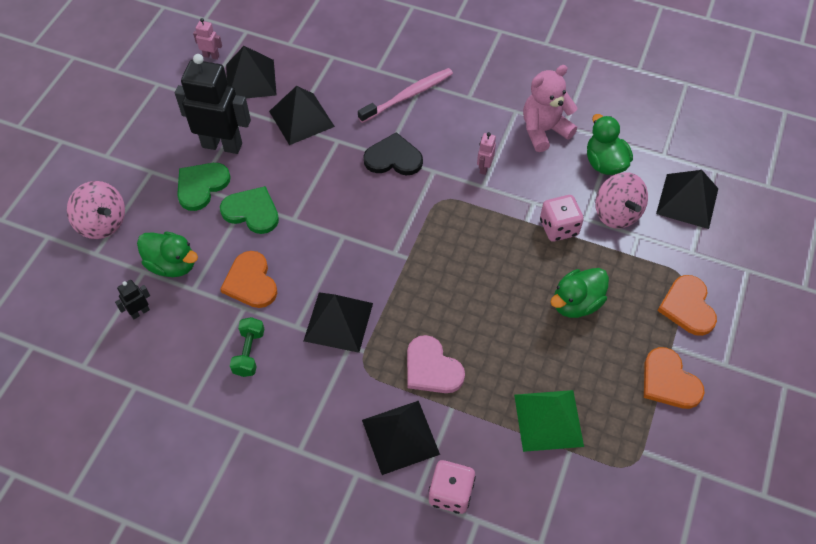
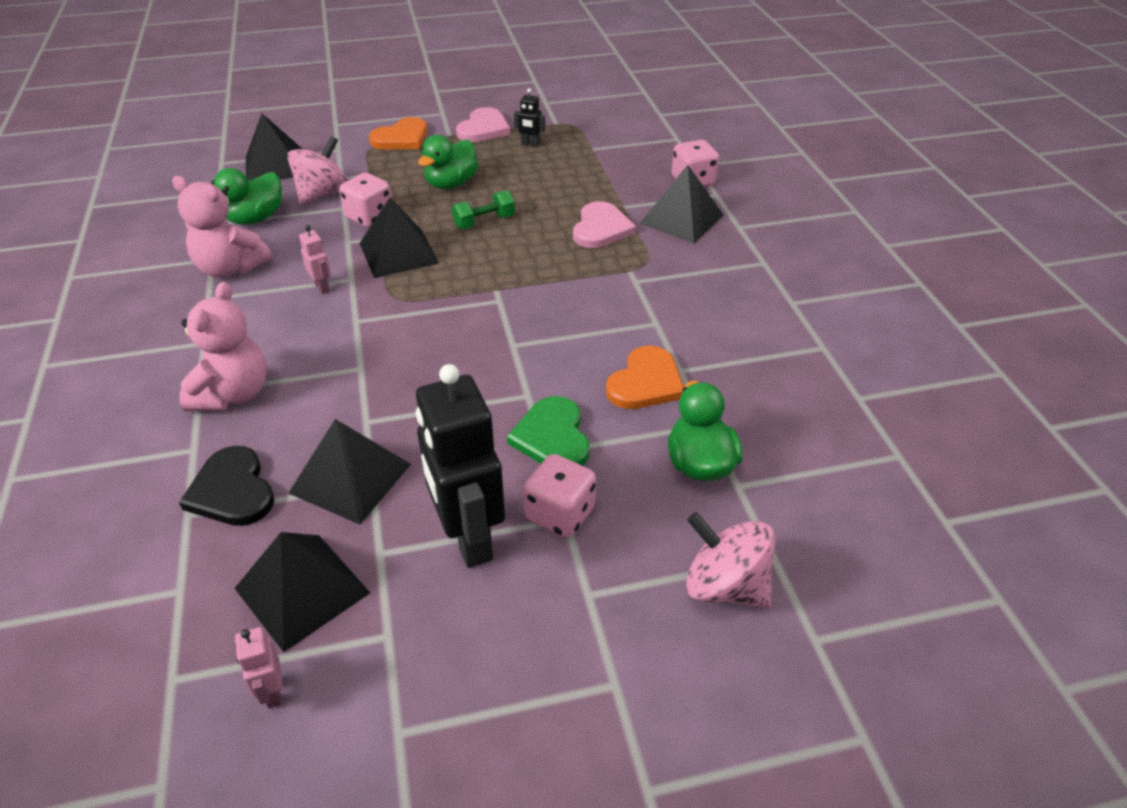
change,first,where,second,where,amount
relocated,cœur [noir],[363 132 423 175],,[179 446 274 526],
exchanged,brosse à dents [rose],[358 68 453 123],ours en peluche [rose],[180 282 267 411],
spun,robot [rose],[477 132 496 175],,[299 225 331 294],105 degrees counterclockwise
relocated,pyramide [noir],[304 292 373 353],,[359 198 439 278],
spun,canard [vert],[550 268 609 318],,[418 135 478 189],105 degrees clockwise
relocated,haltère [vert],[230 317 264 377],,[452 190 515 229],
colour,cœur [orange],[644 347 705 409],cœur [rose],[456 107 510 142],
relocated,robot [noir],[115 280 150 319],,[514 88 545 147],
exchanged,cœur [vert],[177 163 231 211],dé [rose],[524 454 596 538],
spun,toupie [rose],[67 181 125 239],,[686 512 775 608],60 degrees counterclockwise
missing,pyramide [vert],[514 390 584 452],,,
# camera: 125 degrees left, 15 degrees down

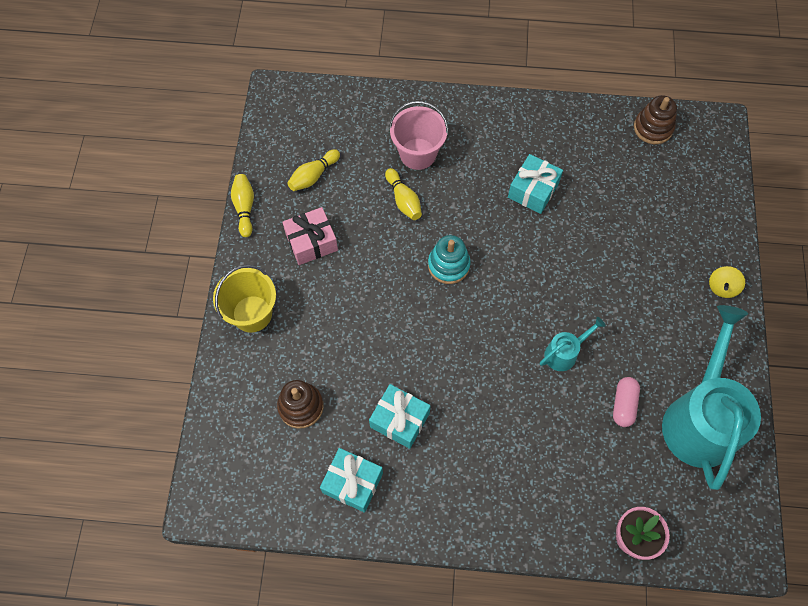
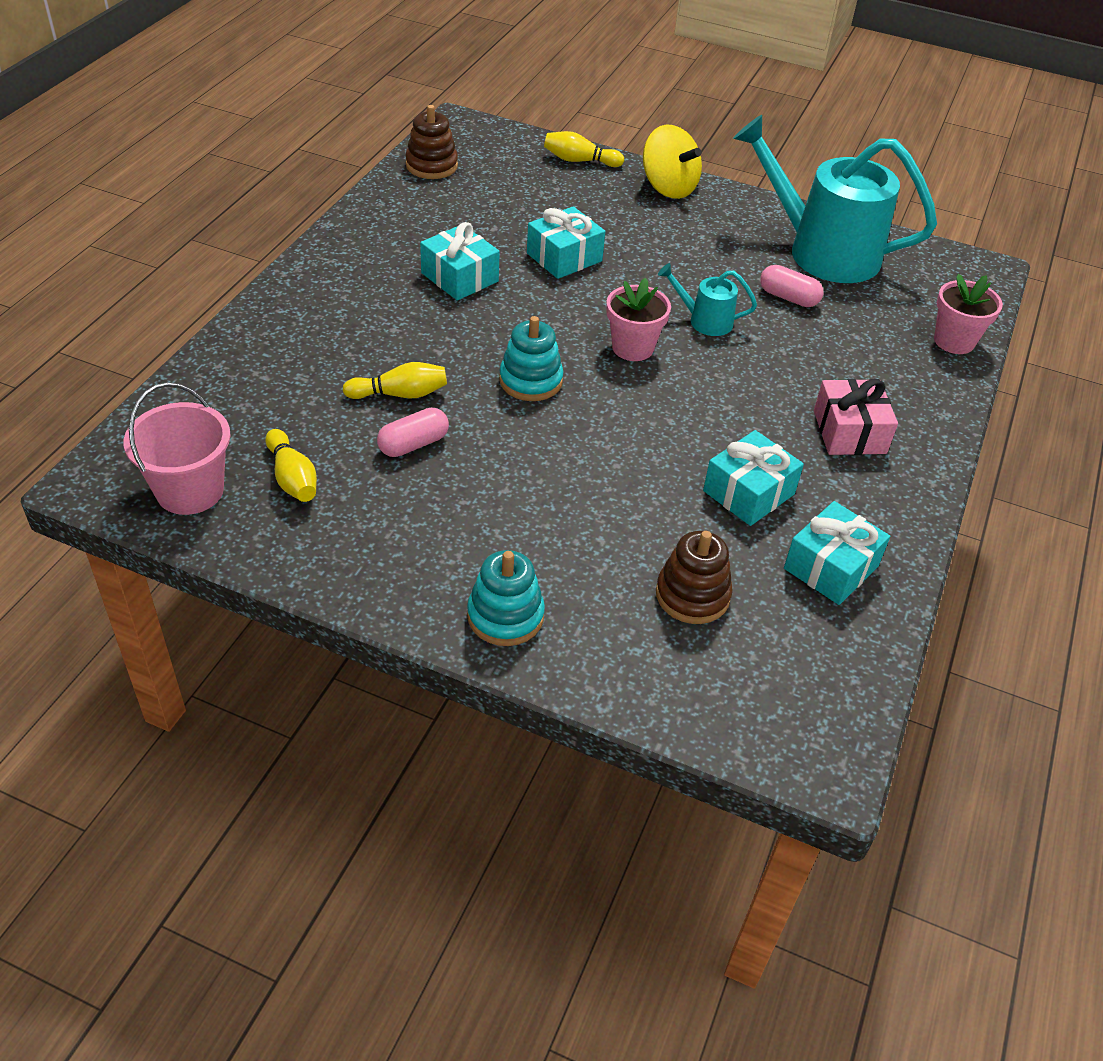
change,first,where,second,where,amount
relocated,seau [rose],[389 101 448 170],,[123 382 231 515],
appeared,,,gélule [rose],[377 407 449 457],
exchanged,seau [jaune],[213 265 276 332],jouet à empiler [turquoise],[467 550 545 646],
appeared,,,cadeau [turquoise],[527 206 605 279],
relocated,quille [jaune],[231 174 254 237],,[544 131 624 167],
appeared,,,pot de fleurs [rose],[606 278 671 361],
size,toupie [jaune],[709 266 745 298],,[643 125 702 199],x1.76
spun,arrosoir [turquoise],[540 317 606 371],,[658 263 757 336],60 degrees counterclockwise
relocated,cadeau [rose],[282 207 338 265],,[814 379 898 455],
# camera: 75 degrees left, 20 degrees down

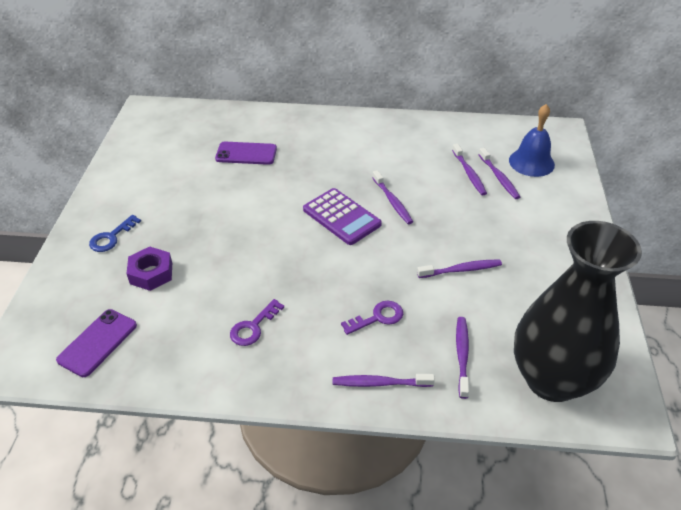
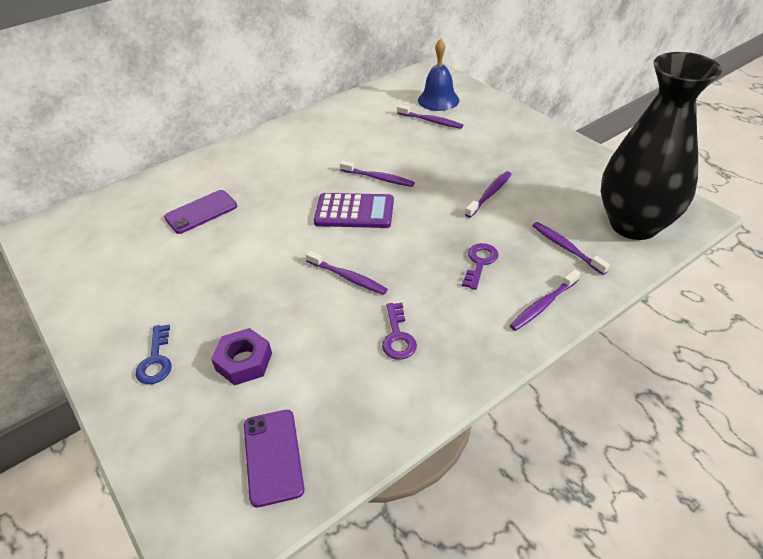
change,first,where,second,where,amount
relocated,brosse à dents [violet],[452 144 487 195],,[305 250 388 295],
# camera: 40 degrees left, 0 degrees up

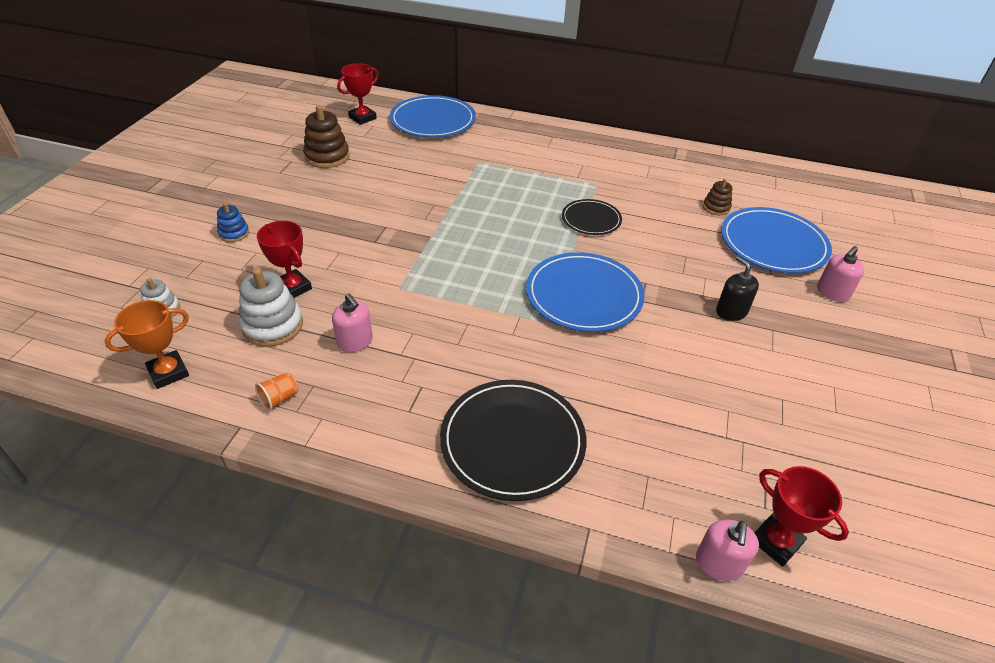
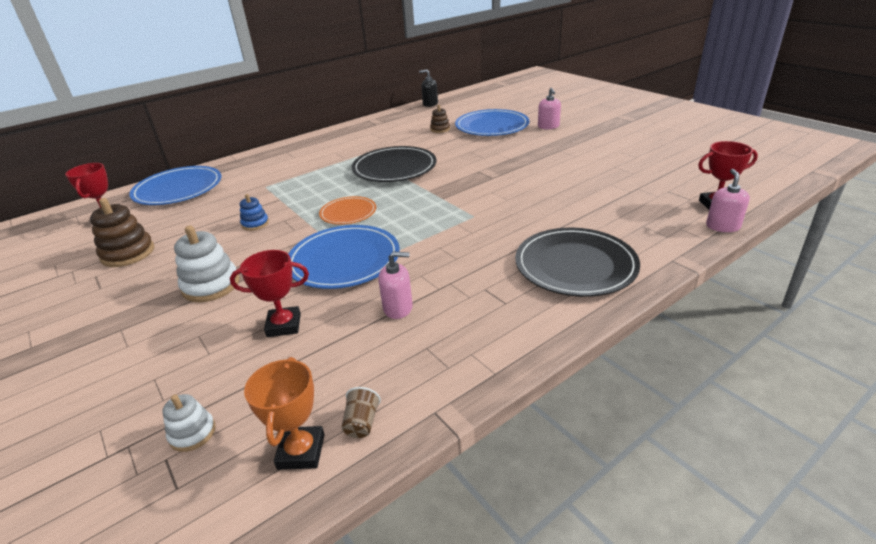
change,first,where,second,where,amount
relocated,jouet à empiler [blanc],[239 268 303 347],,[174 225 239 302],
relocated,jouet à empiler [bleu],[217 203 249 242],,[240 194 269 231],
relocated,assiette [bleu],[526 252 644 332],,[289 225 400 289],
appeared,,,assiette [orange],[319 196 376 225],
appeared,,,gobelet [marron],[341 387 381 438],
size,assiette [noir],[562 199 622 235],,[352 146 437 182],x1.71
relocated,distributeur de savon [noir],[716 256 759 321],,[419 69 438 107],
spun,distributeur de savon [rose],[696 520 759 581],,[706 169 750 232],135 degrees counterclockwise
missing,gobelet [orange],[255 372 298 411],,,
# camera: 50 degrees left, 10 degrees down

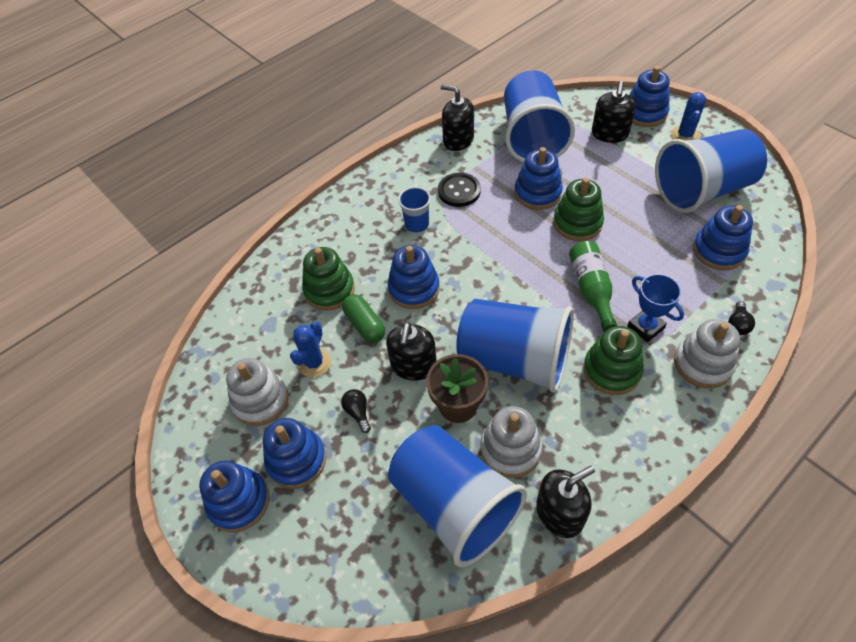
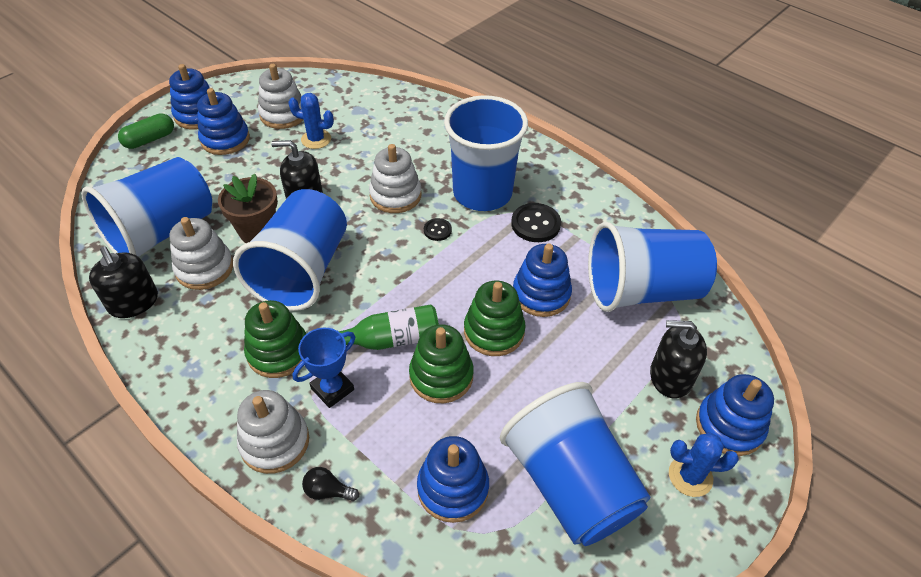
change,first,where,second,where,amount
relocated,gélule [vert],[342 294 385 343],,[118 113 174 149],
colour,jouet à empiler [bleu],[388 245 440 309],jouet à empiler [blanc],[369 144 422 213],
relocated,jouet à empiler [vert],[302 247 355 311],,[409 324 474 403],
appeared,,,bouton [noir],[424 218 452 241],
size,gobelet [bleu],[398 187 431 232],,[444 95 528 211],x2.26
missing,ampoule [noir],[341 389 371 433],,,
missing,distributeur de savon [noir],[441 84 474 151],,,
# camera: 80 degrees right, 5 degrees down

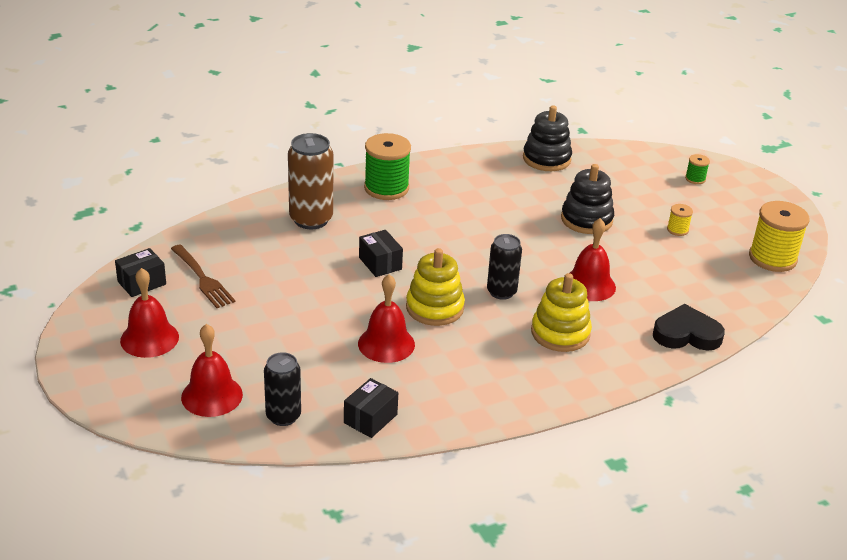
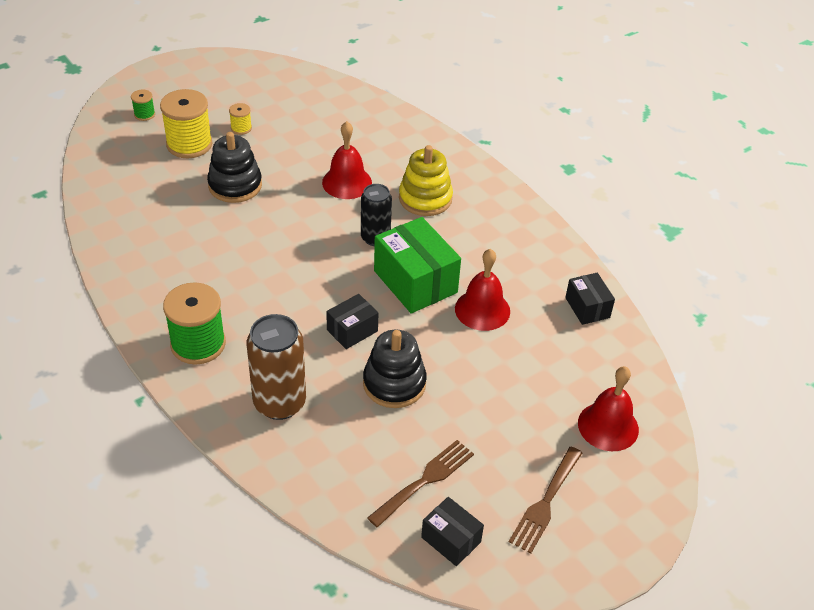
change,first,where,second,where,amount
relocated,bobine [jaune],[749 201 810 272],,[160 89 212 158],
relocated,jouet à empiler [noir],[523 105 572 171],,[363 330 427 408],
exchanged,jouet à empiler [jaune],[406 248 465 326],boîte [vert],[374 217 461 313],
exchanged,cloche [rouge],[120 268 179 358],fourchette [marron],[509 447 582 553],
spun,boîte [noir],[344 378 398 438],,[565 273 615 325],45 degrees clockwise
missing,canette [noir],[264 352 301 426],,,
missing,cœur [noir],[653 304 725 351],,,
# camera: 100 degrees left, 10 degrees up

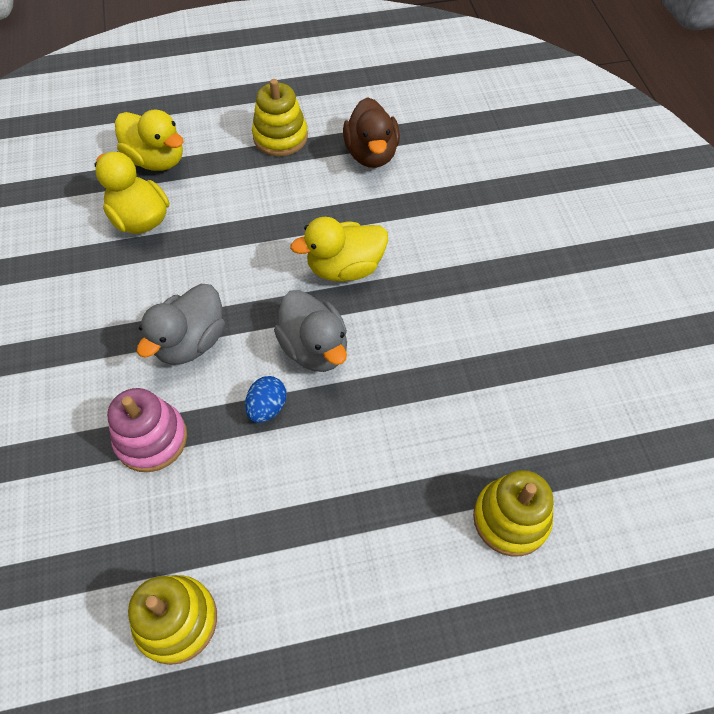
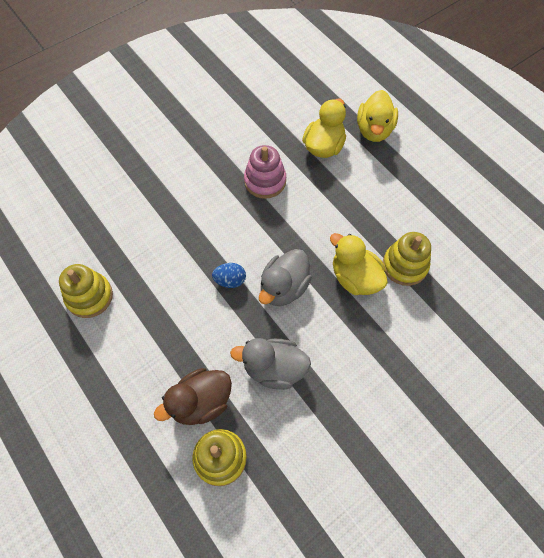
change,first,where,second,where,amount
relocated,canard [marron],[343 97 400 168],,[154 368 232 425],
relocated,canard [gris],[137 284 225 365],,[230 338 311 390],
relocated,jouet à empiler [rose],[107 388 187 472],,[244 145 286 199],
relocated,jouet à empiler [jaune],[252 79 308 156],,[383 232 431 286],
# camera: 65 degrees right, 5 degrees up

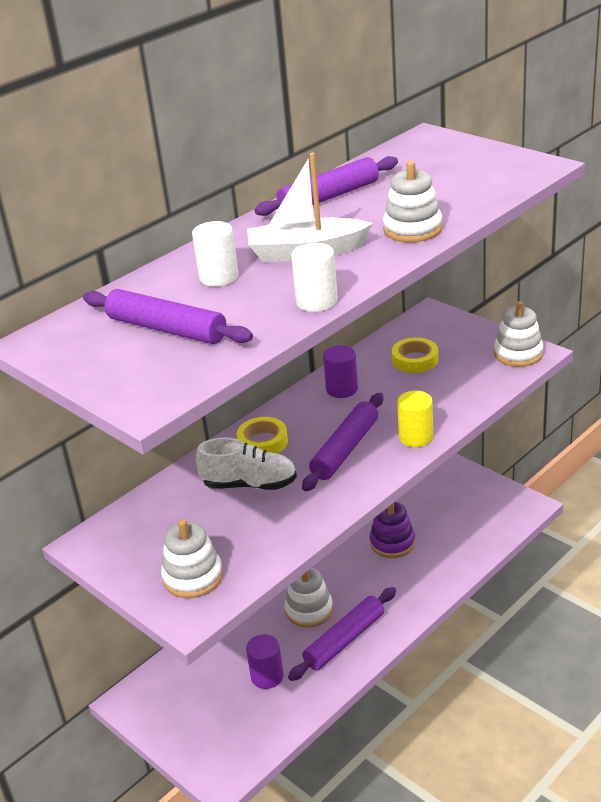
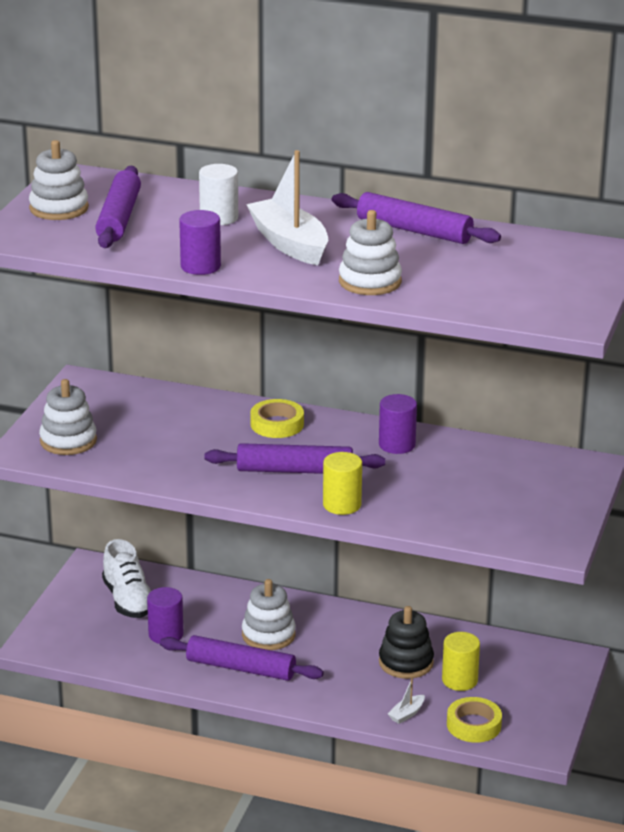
change,first,where,second,where,amount
relocated,jouet à empiler [blanc],[494 301 544 367],,[29 140 89 220],
relocated,chaussure [blanc],[196 437 297 490],,[102 539 151 618],
colour,cylindre [blanc],[291 243 338 312],cylindre [violet],[179 210 221 275],
colour,jouet à empiler [violet],[370 502 415 558],jouet à empiler [noir],[379 606 434 679],
appeared,,,bateau [blanc],[388 679 425 724],
appeared,,,cylindre [jaune],[442 632 480 691],
relocated,ruban adhésif [jaune],[392 337 438 373],,[447 697 502 743],
# camera: 60 degrees right, 5 degrees down

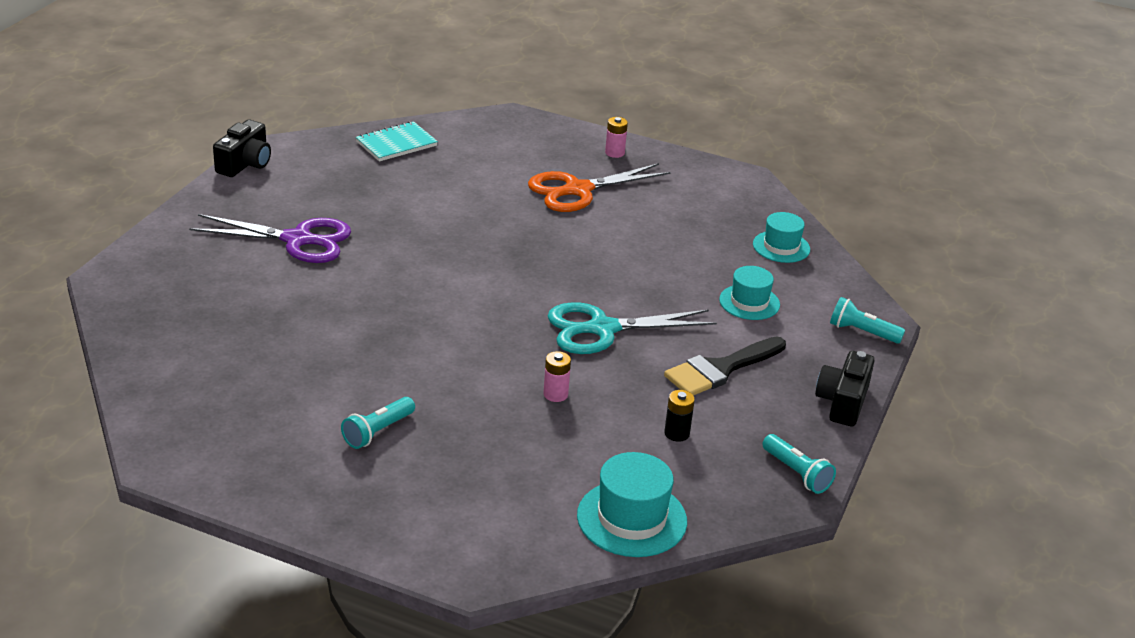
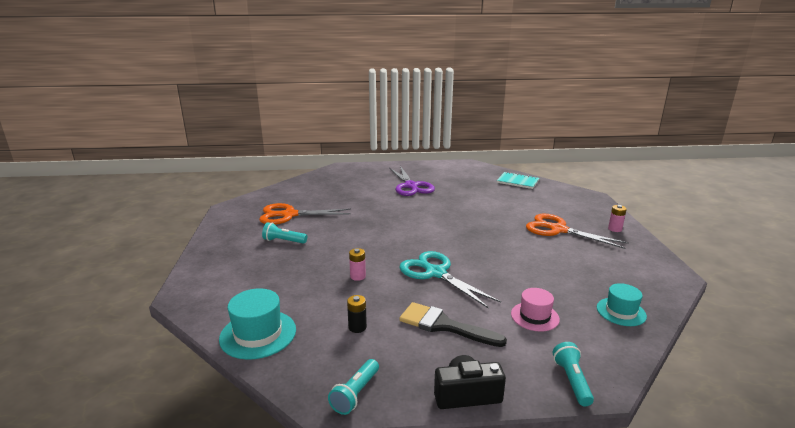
change,first,where,second,where,amount
appeared,,,ciseaux [orange],[259 203 351 224],
colour,chapeau [turquoise],[719 266 780 320],chapeau [rose],[511 288 560 332],
missing,appareil photo [noir],[213 120 271 177],,,
# camera: 65 degrees right, 10 degrees down

